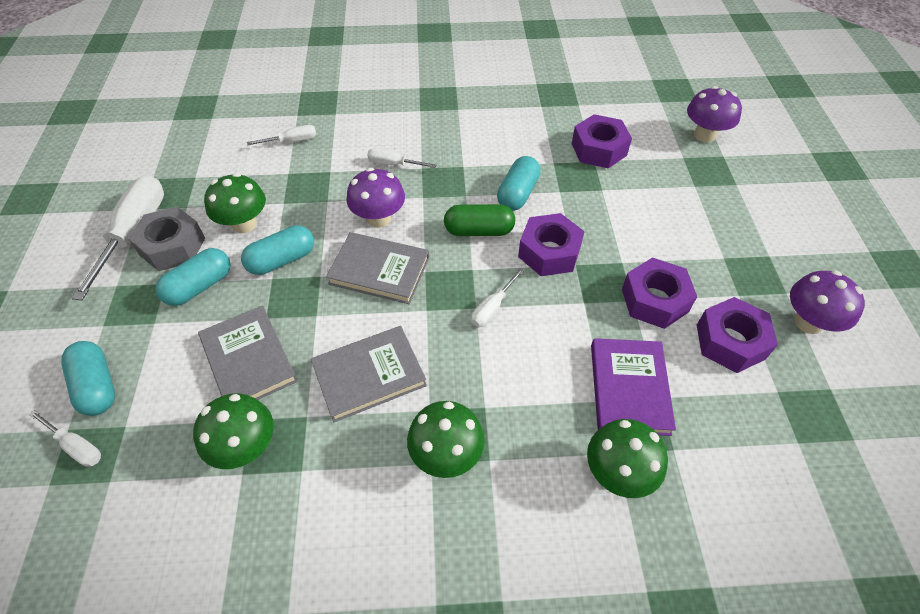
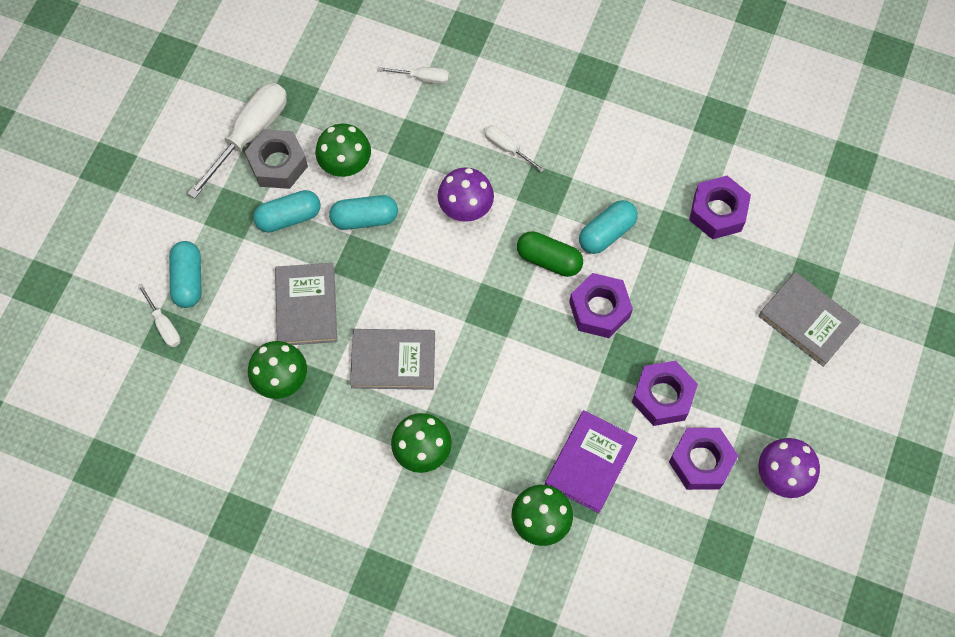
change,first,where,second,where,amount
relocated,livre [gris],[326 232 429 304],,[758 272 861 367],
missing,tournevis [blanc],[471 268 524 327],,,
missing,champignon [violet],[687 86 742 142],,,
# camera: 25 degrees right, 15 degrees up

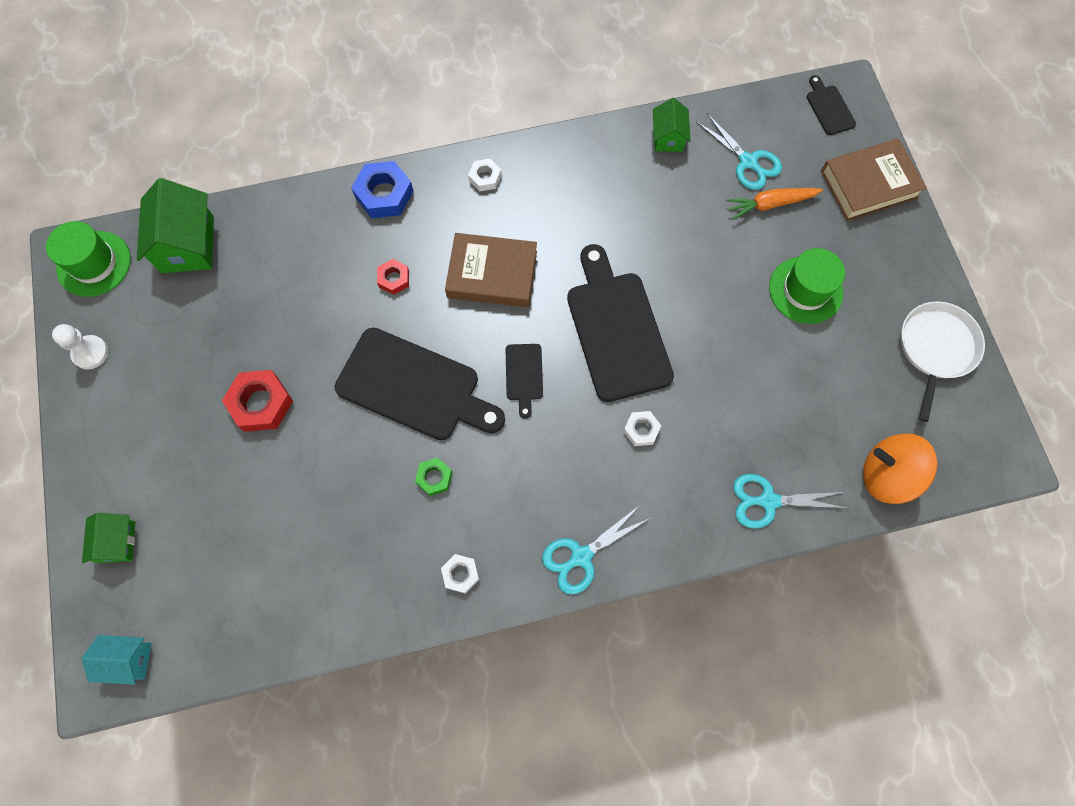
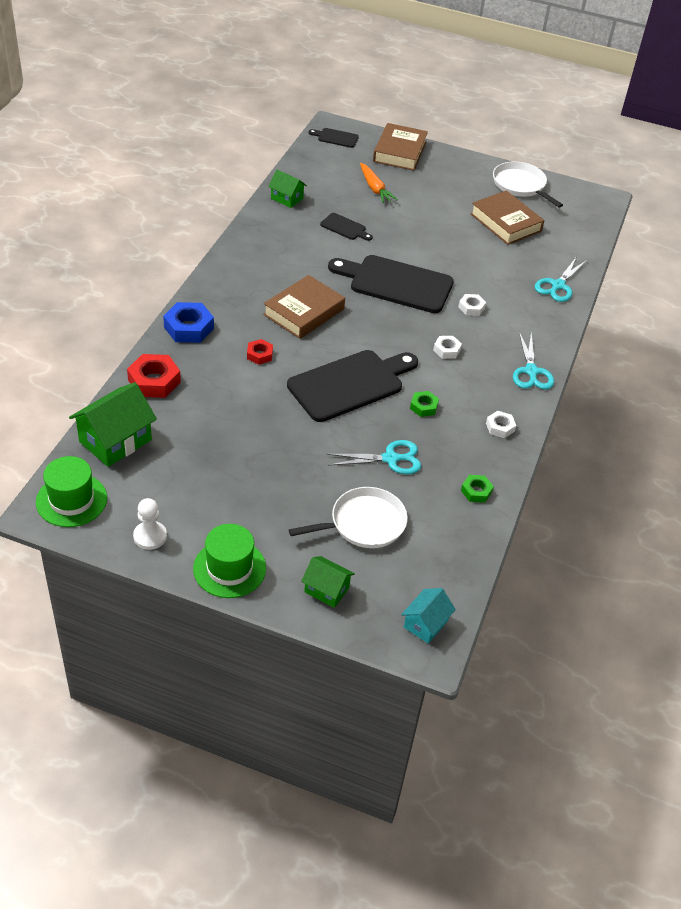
change,first,where,second,where,amount
spun,maison [vert],[137 178 214 273],,[69 382 157 467],75 degrees counterclockwise
relocated,écrou [rouge],[222 370 293 432],,[127 354 181 398],
relocated,chapeau [vert],[769 248 845 324],,[193 524 266 598],
appeared,,,poêle [blanc],[289 487 408 548],
relocated,planche à découper [noir],[506 344 543 419],,[320 213 373 241],
relocated,ciseaux [turquoise],[696 113 782 190],,[327 440 421 474],
spun,carotte [orange],[726 188 823 220],,[360 163 398 203],45 degrees counterclockwise
relocated,écrou [blanc],[468 159 501 192],,[433 336 462 359],
appeared,,,écrou [vert],[461 475 494 503],
appeared,,,livre [marron],[470 190 544 245],
missing,toupie [orange],[863 433 938 504],,,
# camera: 60 degrees left, 25 degrees down

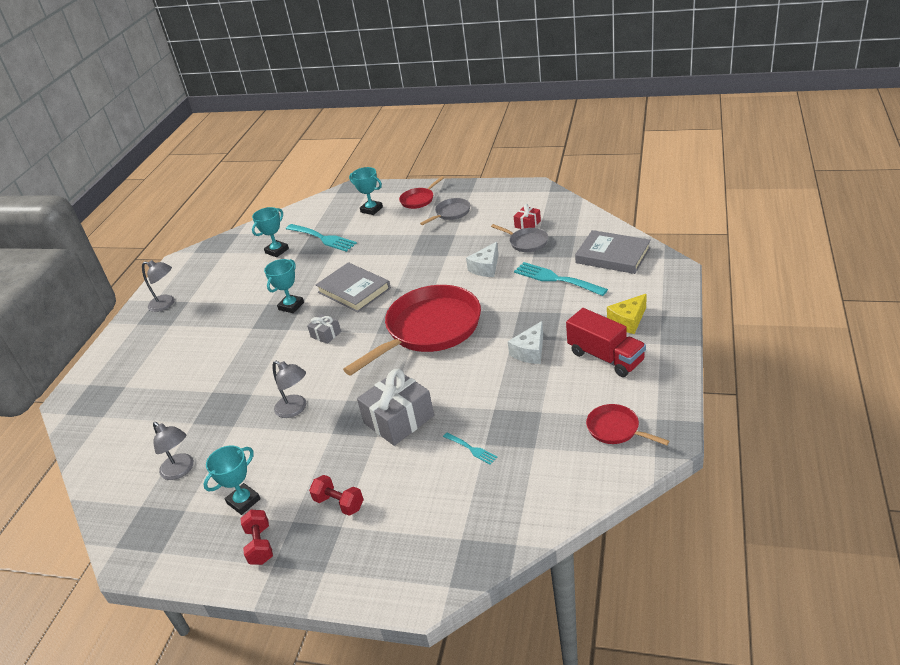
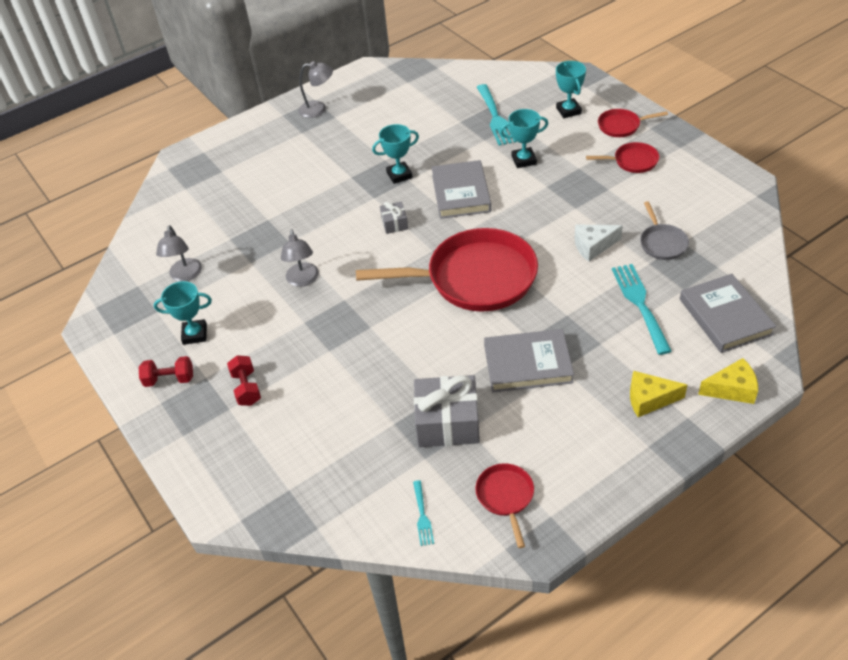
change,first,where,second,where,amount
spun,haltère [rouge],[240 510 273 565],,[139 356 193 387],60 degrees clockwise
spun,lampe [gris],[142 260 175 312],,[298 61 333 118],60 degrees counterclockwise
relocated,fourchette [turquoise],[443 432 497 465],,[413 480 434 546],
relocated,cadeau [gris],[357 369 434 446],,[414 375 480 447],
exchanged,fromage [blanc],[508 321 543 364],livre [gris],[484 329 574 392],
relocated,trophée [turquoise],[252 207 289 257],,[500 109 548 168],
colour,poêle [gris],[420 198 470 225],poêle [rouge],[586 142 659 173],
appeared,,,fromage [jaune],[698 358 758 404],
missing,cadeau [rouge],[514 204 541 229],,,
missing,camion [rouge],[566 308 646 377],,,
# camera: 40 degrees right, 10 degrees up

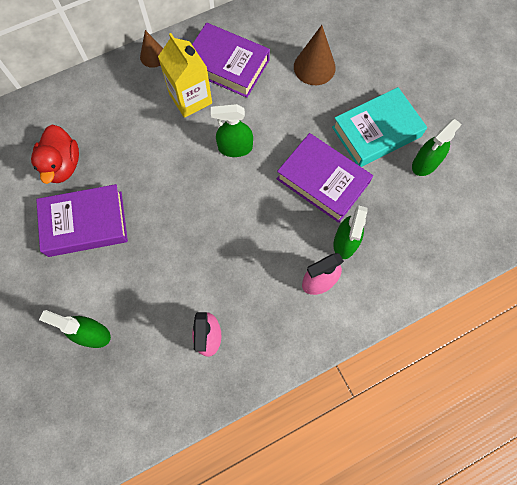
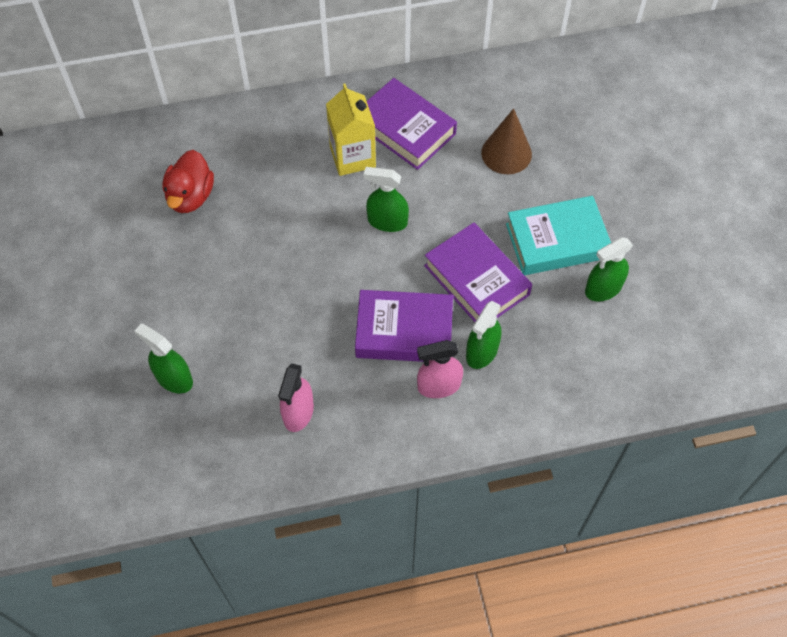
change,first,where,second,where,amount
relocated,livre [violet],[36 184 128 257],,[355 290 453 362],
missing,cône [marron],[140 30 163 68],,,
# camera: 15 degrees right, 10 degrees down

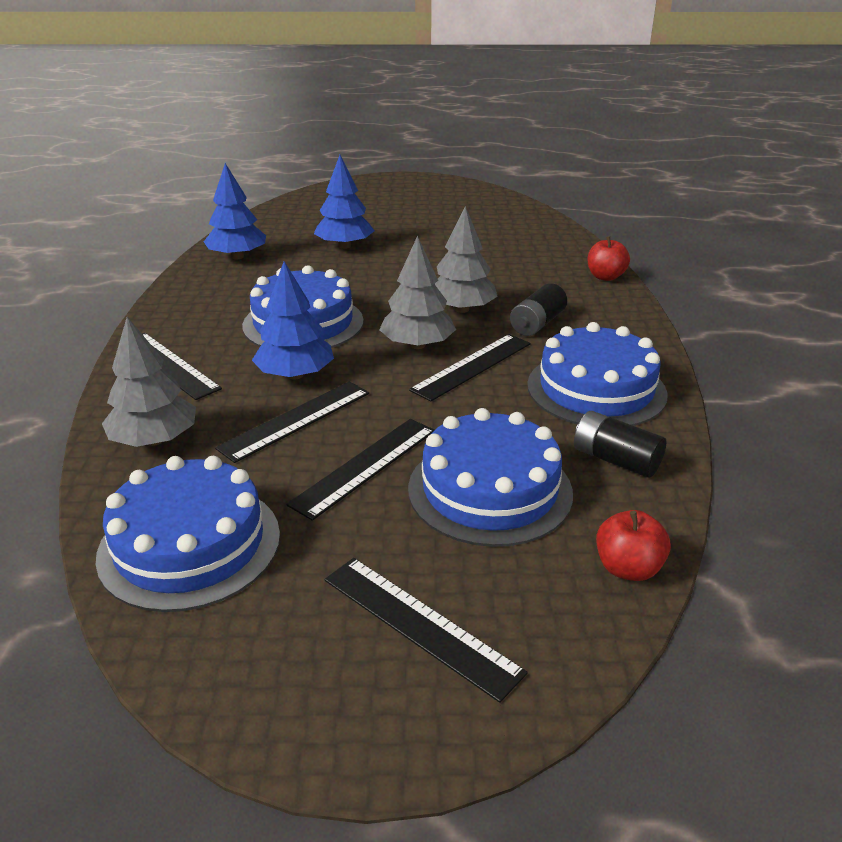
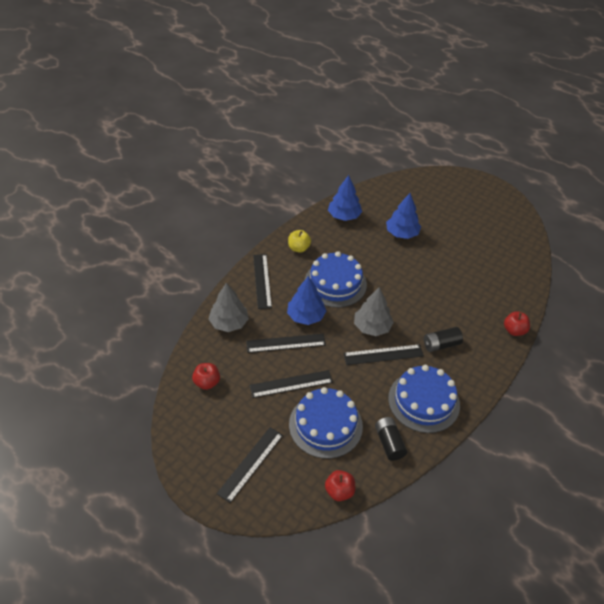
change,first,where,second,where,amount
exchanged,gâteau [bleu],[96 456 280 612],pomme [rouge],[192 363 220 390],
spun,règle [noir],[325 558 528 703],,[216 427 283 503],45 degrees clockwise
appeared,,,pomme [jaune],[288 230 311 253],
missing,arbre [gris],[435 206 498 313],,,
# camera: 35 degrees right, 15 degrees up

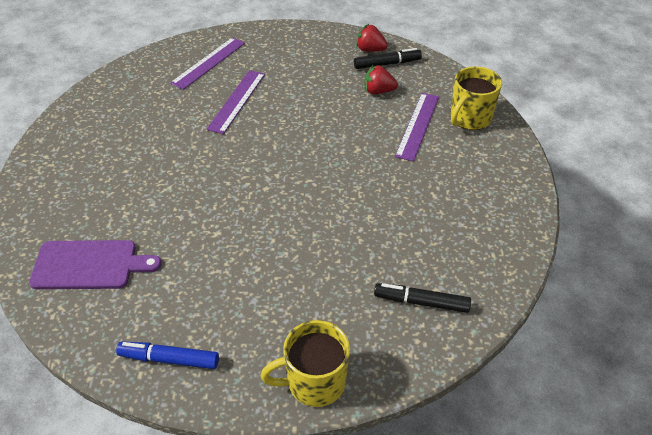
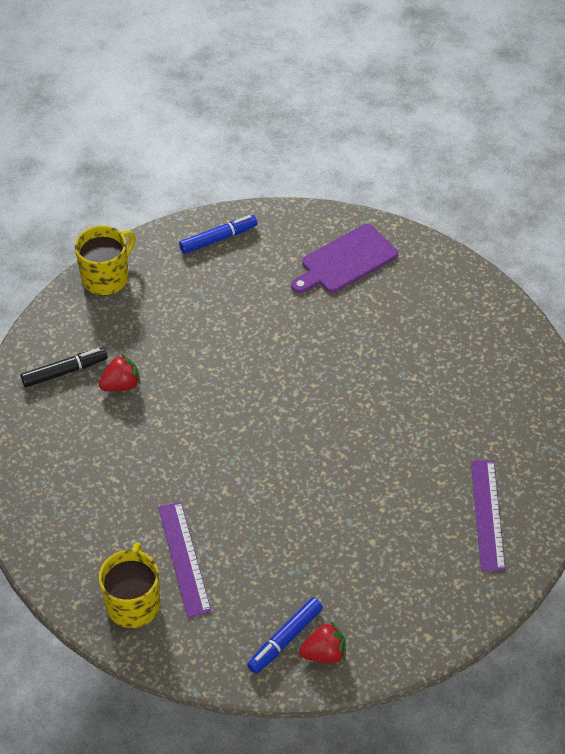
change,first,where,second,where,amount
relocated,fraise [rouge],[364 64 398 94],,[99 354 141 391],
colour,feutre [noir],[354 48 422 69],feutre [bleu],[247 597 323 674],
missing,règle [violet],[207 70 265 134],,,
# camera: 145 degrees right, 5 degrees up

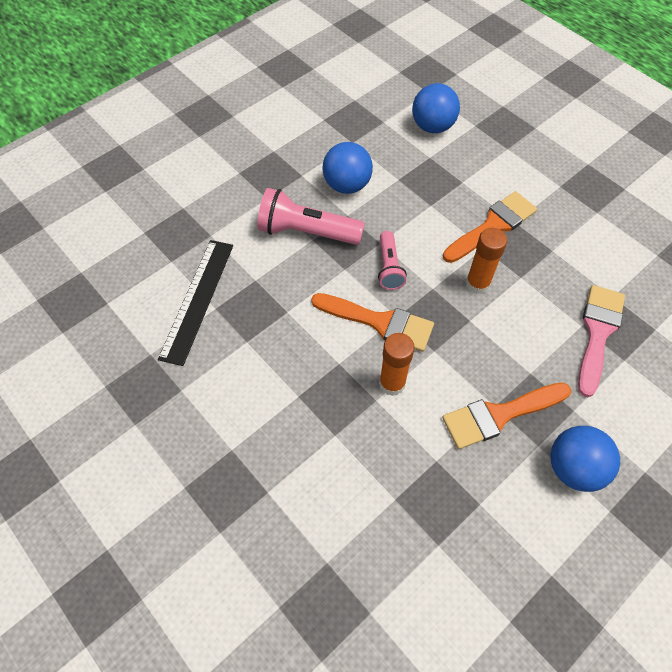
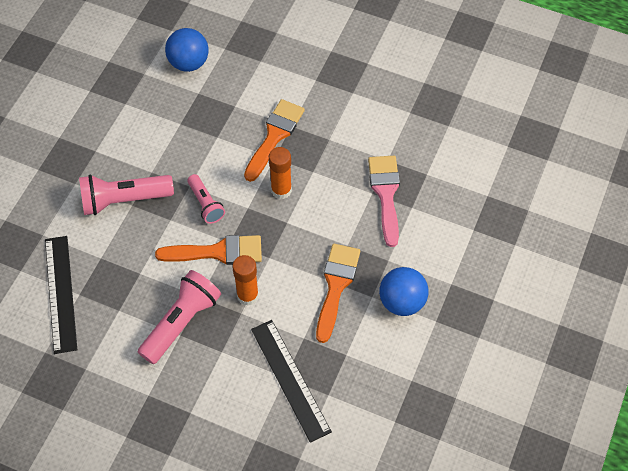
change,first,where,second,where,amount
appeared,,,lampe de poche [rose],[138 270 221 364],
appeared,,,règle [noir],[251 320 332 443],
spun,pinceau [orange],[442 382 571 449],,[316 244 360 343],150 degrees clockwise
missing,balle [bleu],[323 142 373 194],,,
# camera: 25 degrees left, 0 degrees up

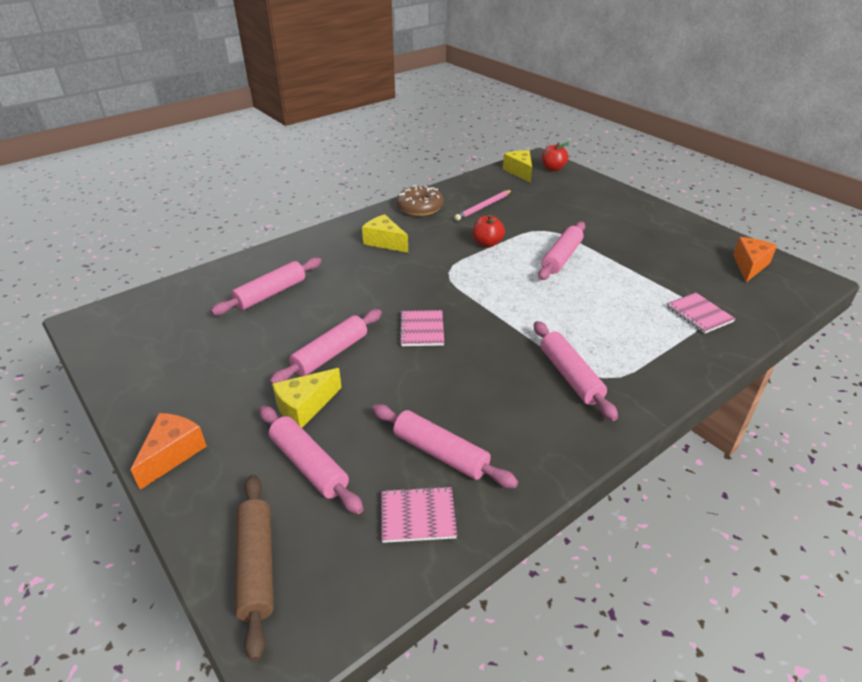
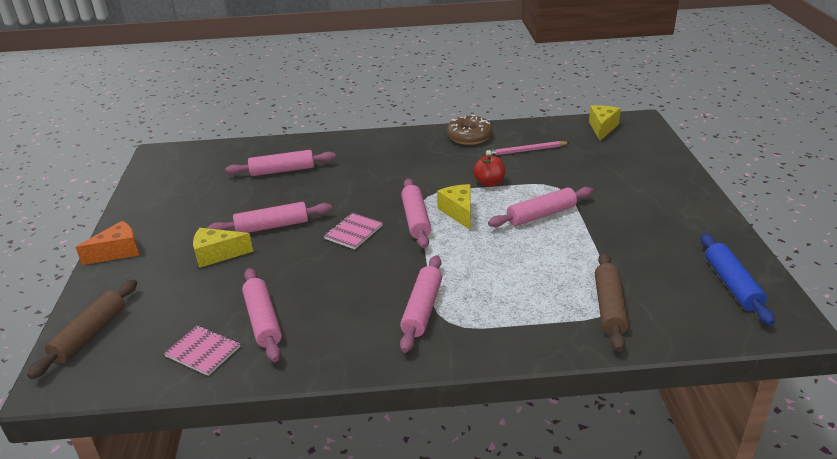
change,first,where,second,where,amount
relocated,rouleau à pâtisserie [rose],[259 406 363 514],,[401 179 431 249],
relocated,fromage [jaune],[362 214 408 253],,[437 184 471 230],
exchanged,carnet [rose],[666 292 736 334],rouleau à pâtisserie [marron],[595 252 629 352],
exchanged,fromage [orange],[733 237 777 282],rouleau à pâtisserie [bleu],[701 233 775 325],
missing,pomme [rouge],[541 142 569 171],,,
# camera: 35 degrees right, 5 degrees down

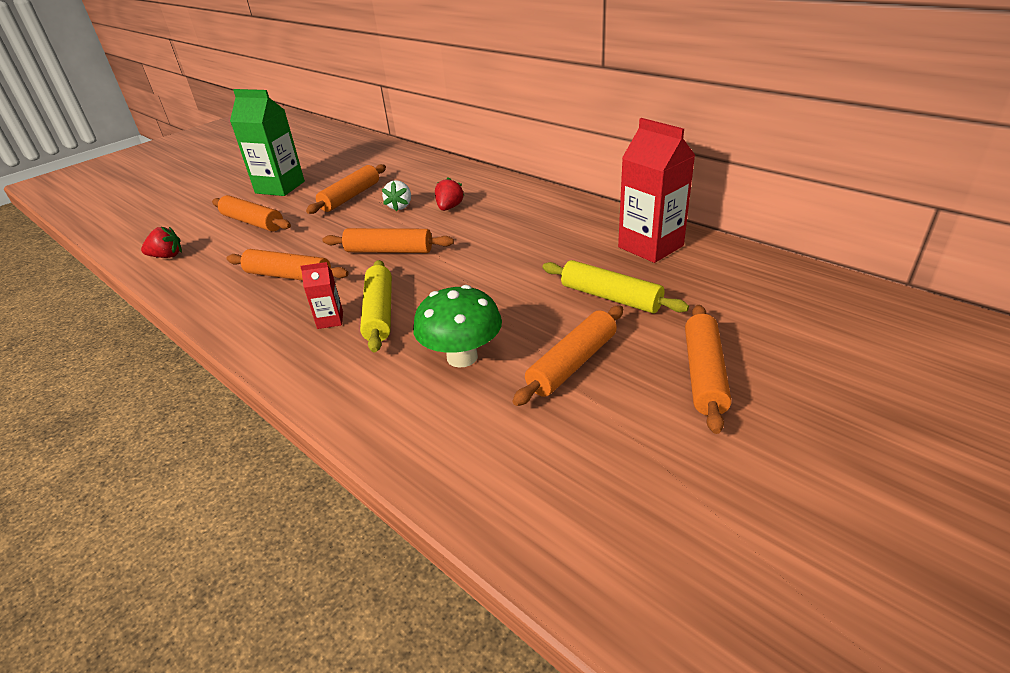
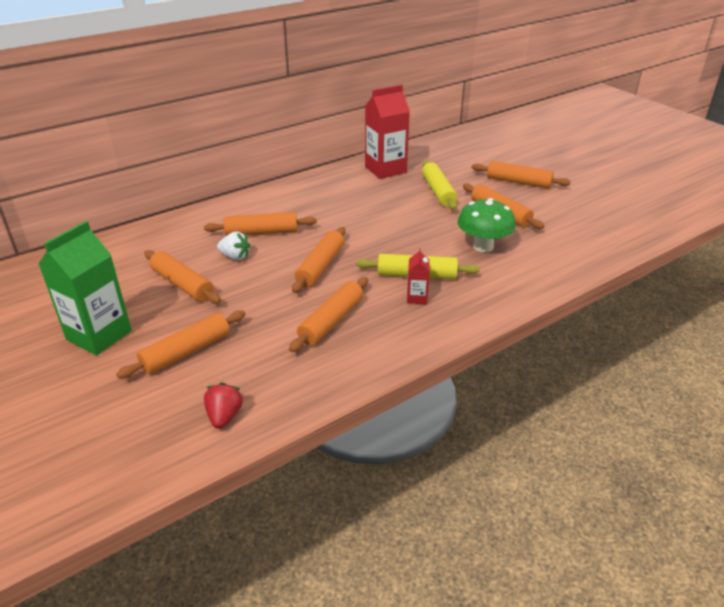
change,first,where,second,where,amount
exchanged,fraise [rouge],[435 177 465 211],rouleau à pâtisserie [orange],[204 212 317 236],
spun,rouleau à pâtisserie [jaune],[542 260 689 313],,[422 161 457 210],60 degrees counterclockwise
# camera: 80 degrees left, 0 degrees up

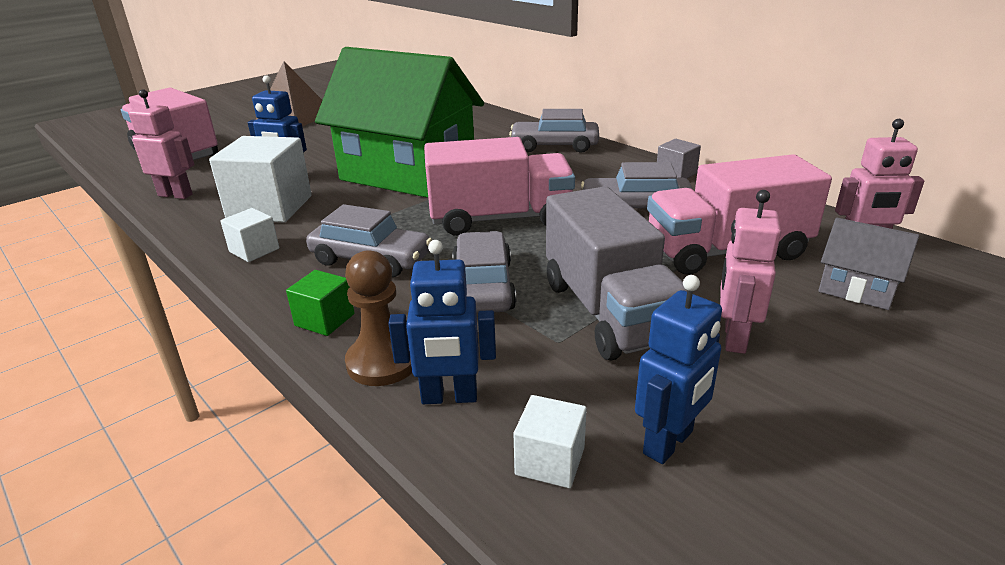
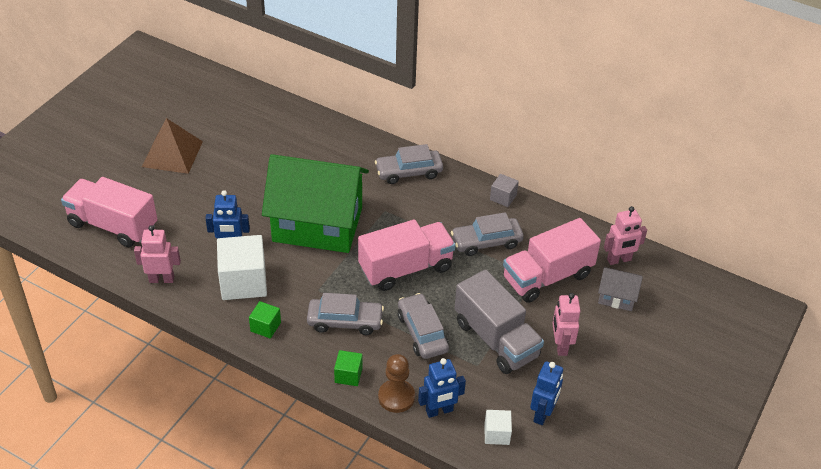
change,first,where,second,where,amount
colour,cube [blanc],[220 208 279 262],cube [vert],[249 301 281 339],
# camera: 20 degrees left, 15 degrees up

